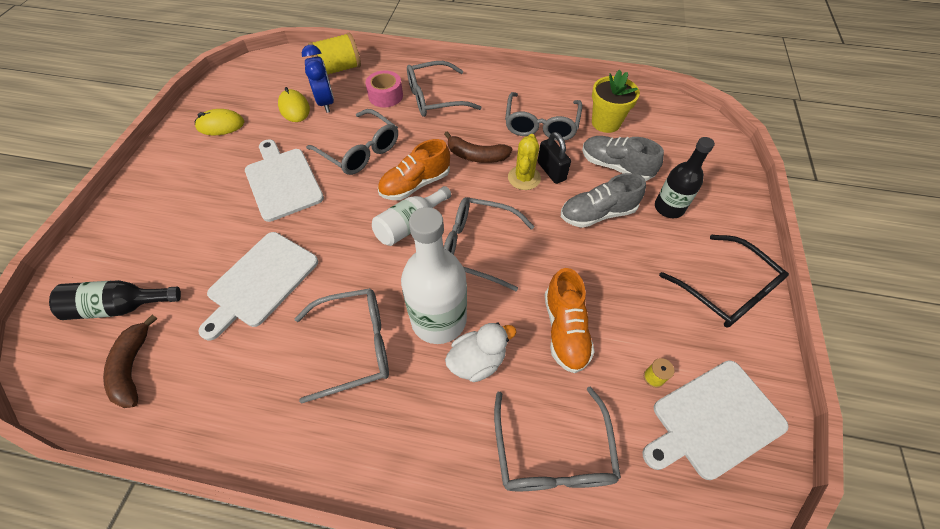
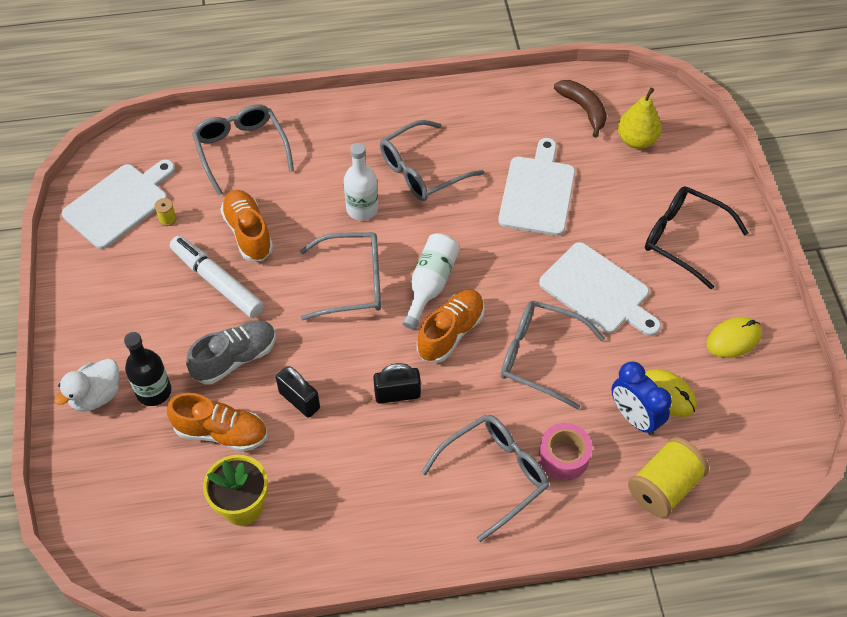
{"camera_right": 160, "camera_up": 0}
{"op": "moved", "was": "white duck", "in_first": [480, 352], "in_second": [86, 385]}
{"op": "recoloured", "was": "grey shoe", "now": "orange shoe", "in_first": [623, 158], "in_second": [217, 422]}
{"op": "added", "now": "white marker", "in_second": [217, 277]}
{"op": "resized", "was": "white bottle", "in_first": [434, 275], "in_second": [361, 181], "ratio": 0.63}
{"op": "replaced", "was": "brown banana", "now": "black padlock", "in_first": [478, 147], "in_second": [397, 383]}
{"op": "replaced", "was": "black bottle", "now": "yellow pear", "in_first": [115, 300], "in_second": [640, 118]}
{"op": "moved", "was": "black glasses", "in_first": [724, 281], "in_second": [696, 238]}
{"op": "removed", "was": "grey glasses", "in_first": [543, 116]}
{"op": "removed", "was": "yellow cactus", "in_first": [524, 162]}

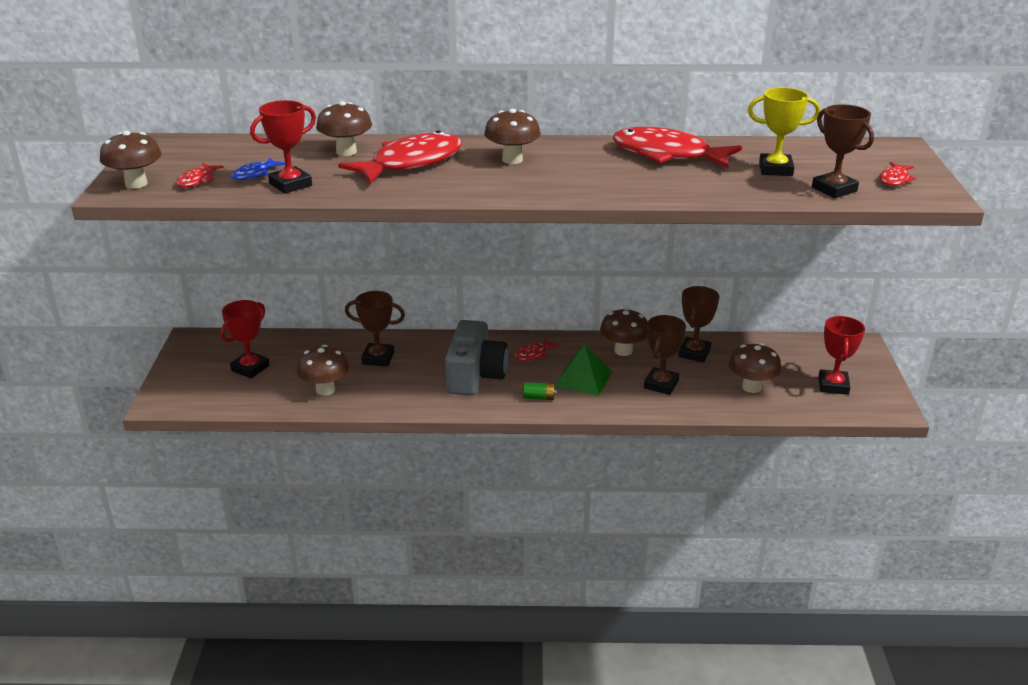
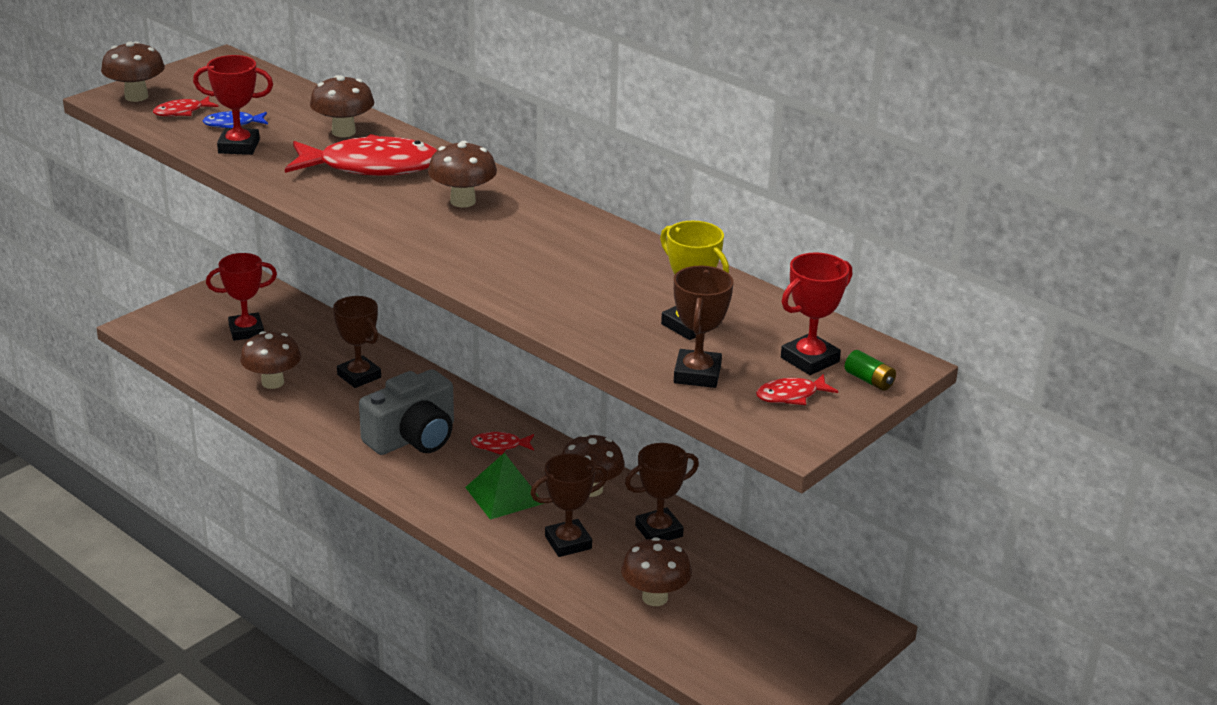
{"camera_right": 40, "camera_up": 0}
{"op": "moved", "was": "red trophy", "in_first": [841, 355], "in_second": [816, 314]}
{"op": "moved", "was": "green battery", "in_first": [540, 391], "in_second": [870, 370]}
{"op": "removed", "was": "red fish", "in_first": [678, 148]}

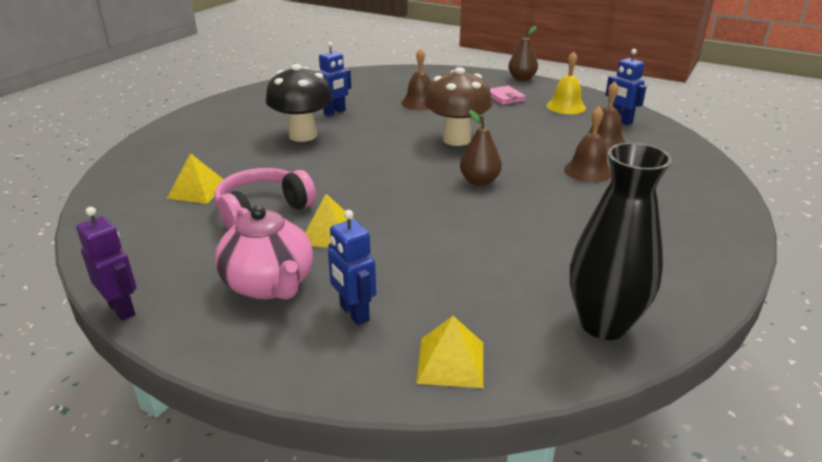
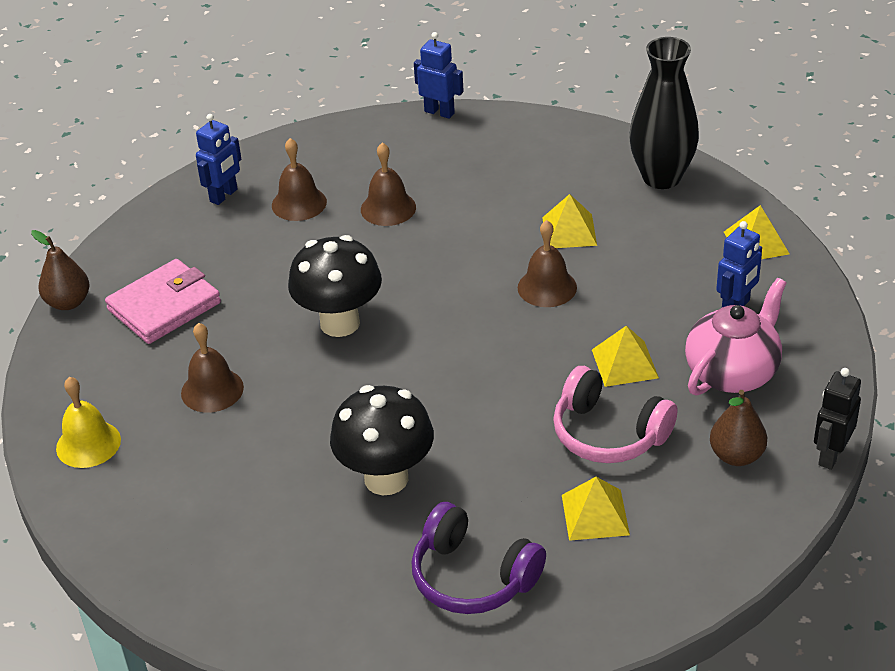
{"camera_right": -105, "camera_up": 10}
{"op": "moved", "was": "yellow bell", "in_first": [566, 82], "in_second": [88, 422]}
{"op": "resized", "was": "pink wallet", "in_first": [508, 95], "in_second": [163, 301], "ratio": 1.72}
{"op": "recoloured", "was": "brown mushroom", "now": "black mushroom", "in_first": [458, 106], "in_second": [335, 286]}
{"op": "added", "now": "purple headphones", "in_second": [479, 558]}
{"op": "moved", "was": "blue robot", "in_first": [334, 79], "in_second": [439, 75]}
{"op": "added", "now": "brown bell", "in_second": [547, 263]}
{"op": "added", "now": "yellow pyramid", "in_second": [569, 221]}
{"op": "moved", "was": "brown pear", "in_first": [481, 148], "in_second": [738, 428]}
{"op": "recoloured", "was": "purple robot", "now": "black robot", "in_first": [106, 264], "in_second": [837, 419]}

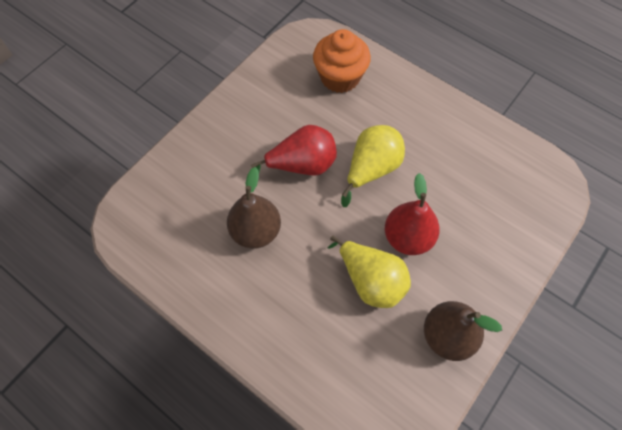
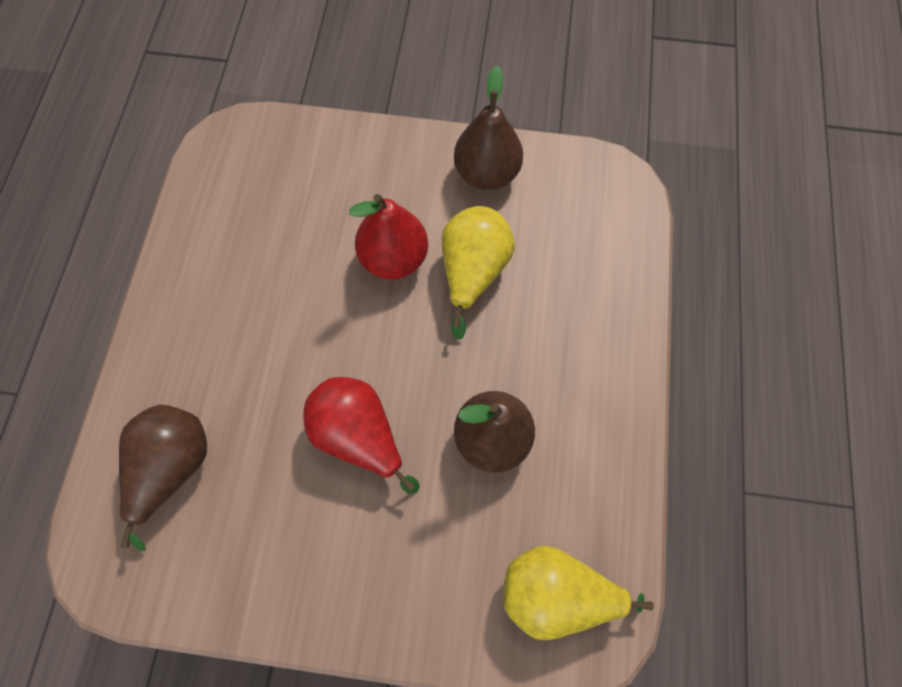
{"camera_right": -120, "camera_up": 5}
{"op": "replaced", "was": "orange cupcake", "now": "brown pear", "in_first": [342, 61], "in_second": [163, 478]}
{"op": "moved", "was": "yellow pear", "in_first": [373, 166], "in_second": [579, 592]}

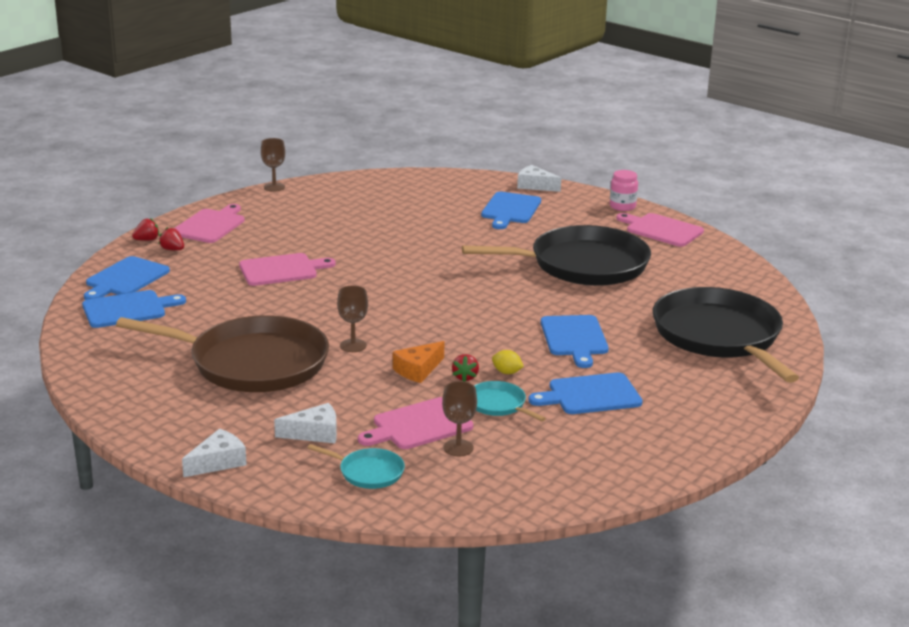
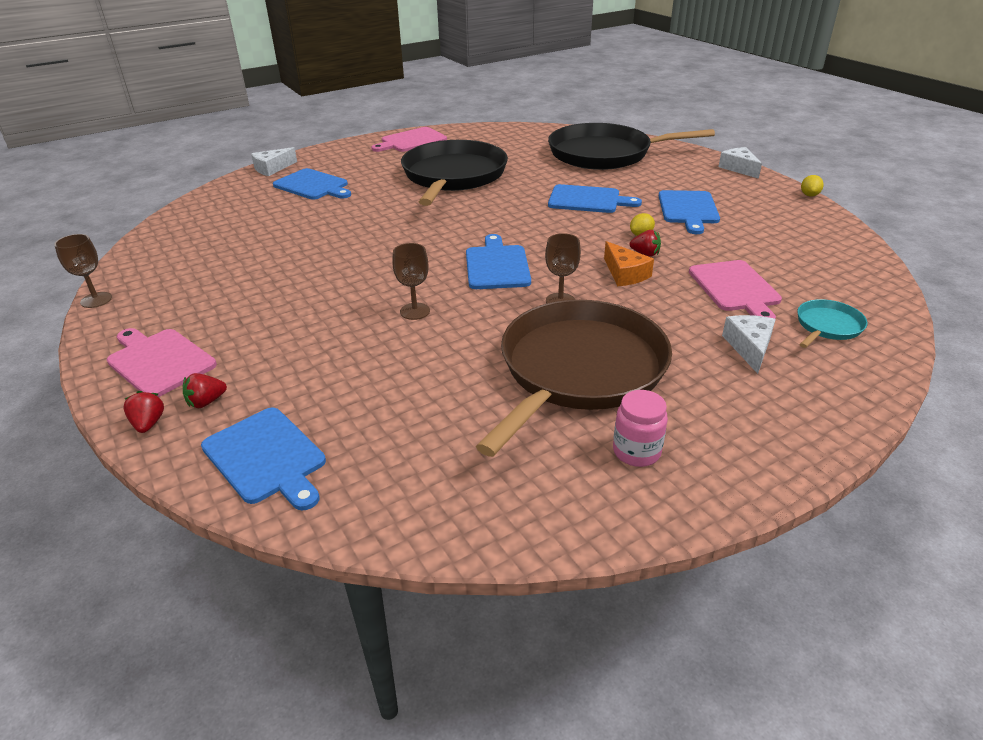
{"camera_right": -70, "camera_up": 10}
{"op": "moved", "was": "brown goblet", "in_first": [459, 418], "in_second": [411, 281]}
{"op": "moved", "was": "blue cutting board", "in_first": [134, 309], "in_second": [498, 261]}
{"op": "moved", "was": "pink jar", "in_first": [624, 190], "in_second": [640, 428]}
{"op": "moved", "was": "white cheese", "in_first": [214, 452], "in_second": [740, 163]}
{"op": "added", "now": "yellow lemon", "in_second": [812, 185]}
{"op": "removed", "was": "pink cutting board", "in_first": [287, 269]}
{"op": "removed", "was": "turquoise pan", "in_first": [510, 401]}

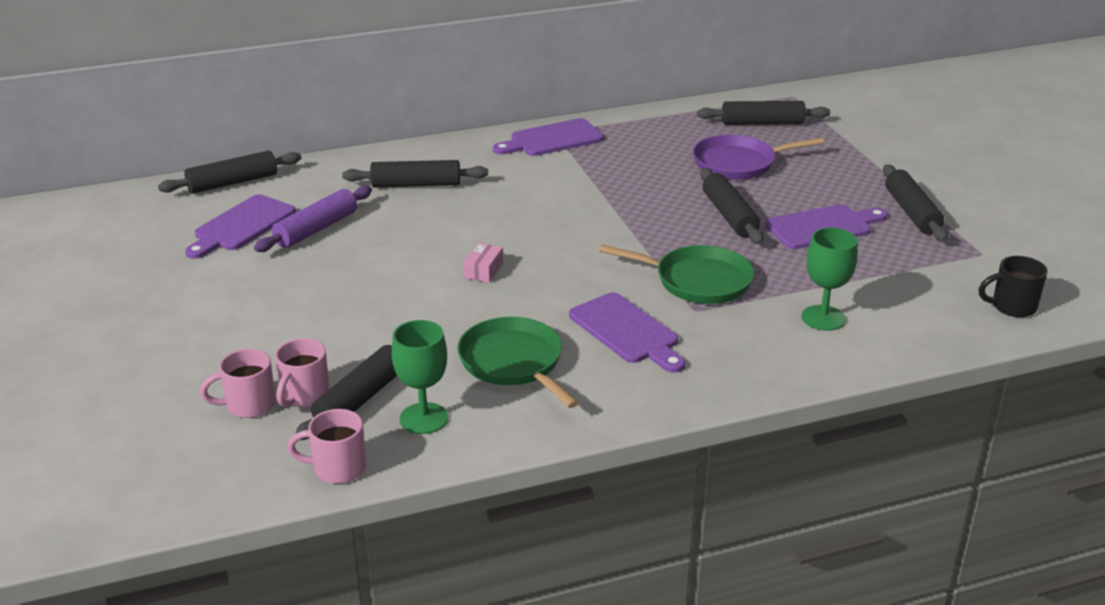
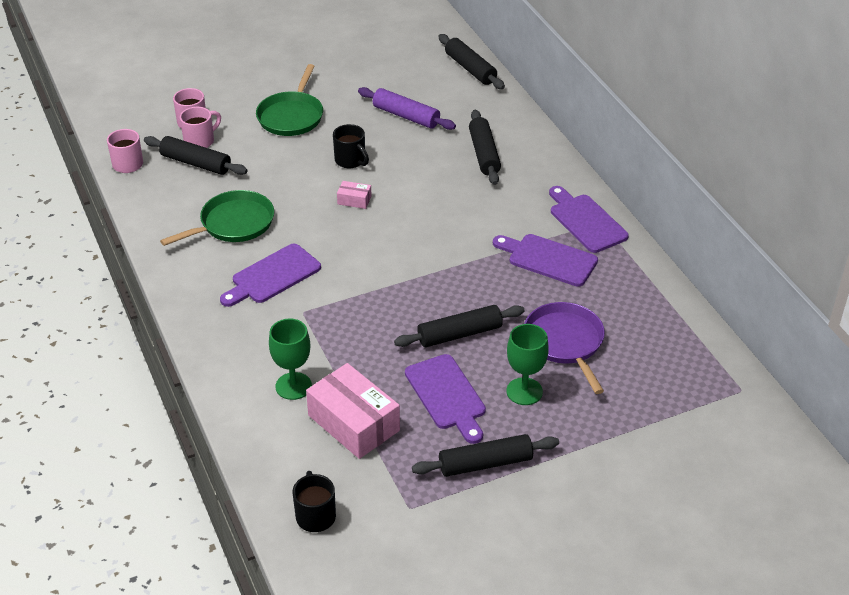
{"camera_right": 85, "camera_up": 10}
{"op": "turned", "was": "pink mug", "in_first": [302, 372], "in_second": [200, 127], "clockwise": 120}
{"op": "moved", "was": "green pan", "in_first": [676, 274], "in_second": [289, 100]}
{"op": "added", "now": "pink box", "in_second": [353, 411]}
{"op": "added", "now": "black mug", "in_second": [351, 146]}
{"op": "moved", "was": "purple cutting board", "in_first": [240, 227], "in_second": [545, 260]}
{"op": "moved", "was": "green goblet", "in_first": [420, 377], "in_second": [527, 364]}
{"op": "removed", "was": "black rolling pin", "in_first": [763, 113]}

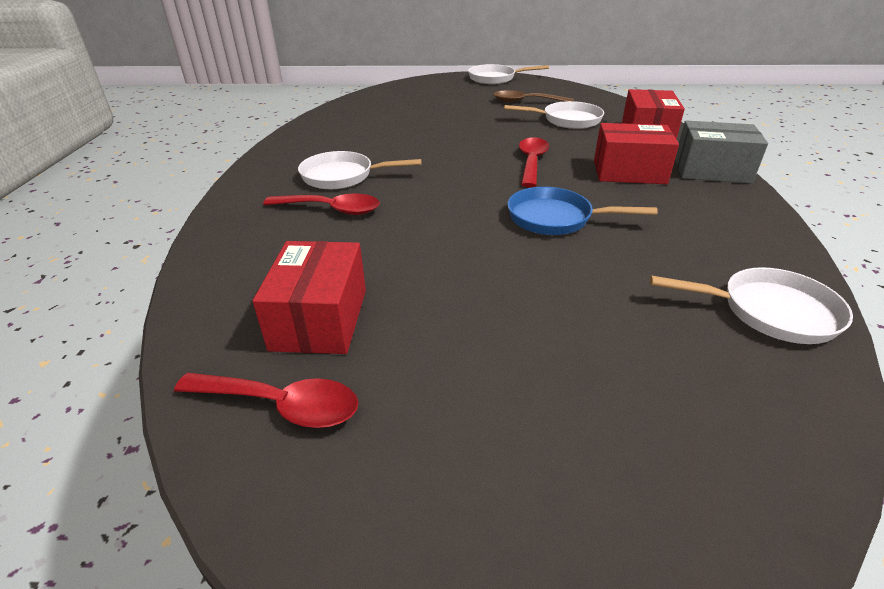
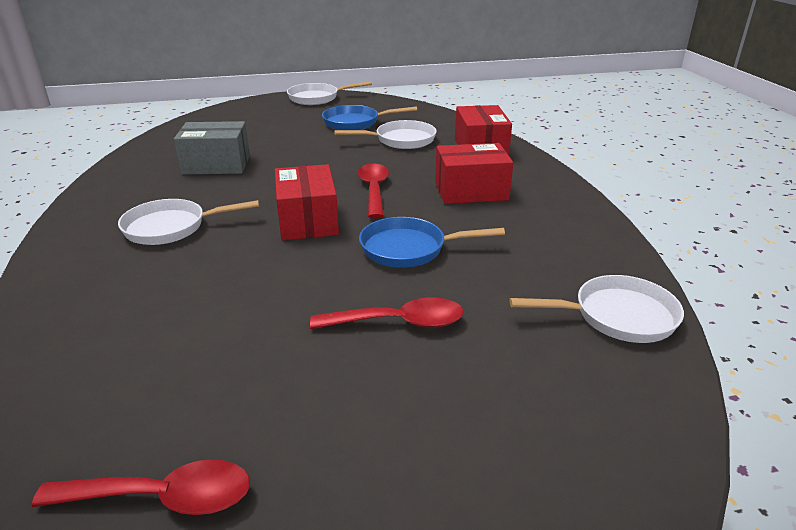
{"camera_right": -15, "camera_up": -5}
{"op": "moved", "was": "grey box", "in_first": [721, 152], "in_second": [212, 148]}
{"op": "moved", "was": "red box", "in_first": [309, 297], "in_second": [307, 202]}
{"op": "moved", "was": "red spoon", "in_first": [321, 204], "in_second": [387, 313]}
{"op": "replaced", "was": "brown spoon", "now": "blue pan", "in_first": [533, 96], "in_second": [369, 117]}

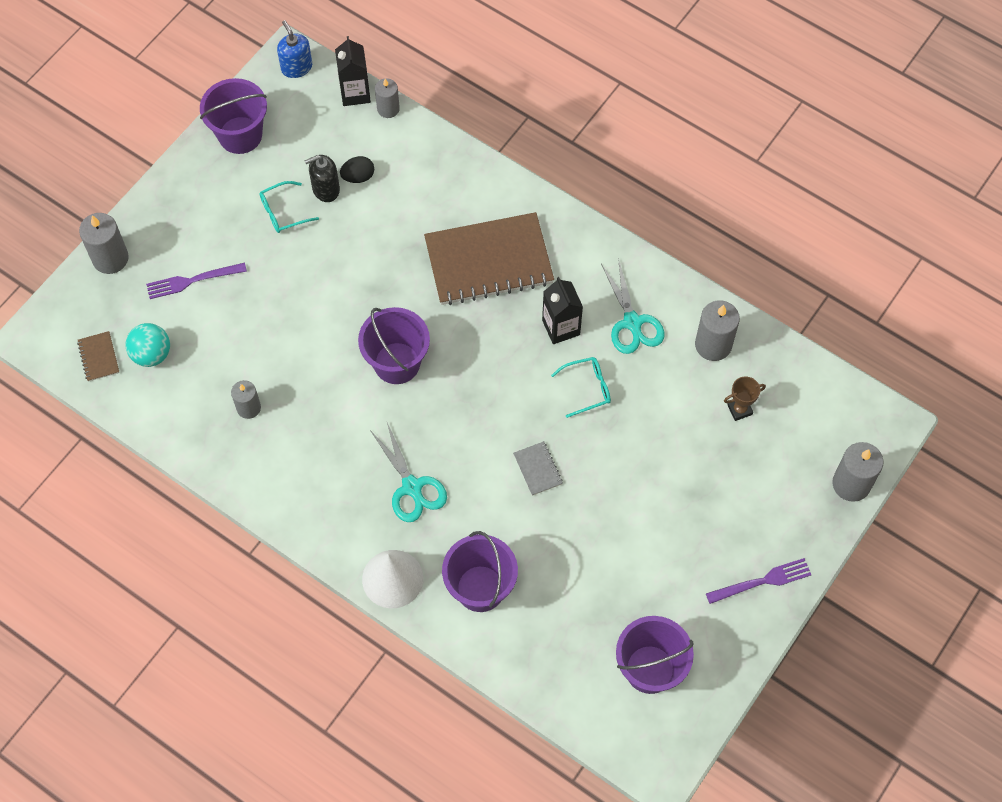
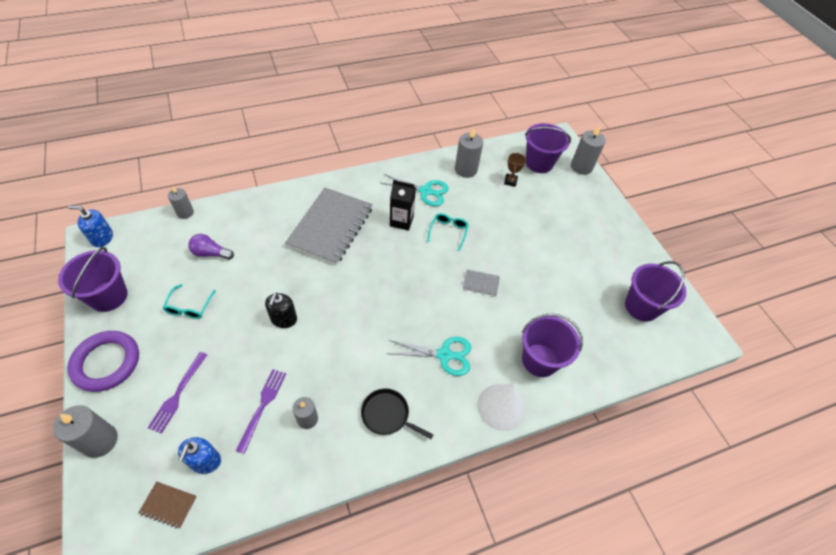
{"camera_right": -60, "camera_up": -10}
{"op": "added", "now": "purple ring", "in_second": [103, 361]}
{"op": "replaced", "was": "turquoise ball", "now": "blue soap dispenser", "in_first": [147, 345], "in_second": [199, 455]}
{"op": "replaced", "was": "black egg", "now": "purple light bulb", "in_first": [357, 169], "in_second": [211, 247]}
{"op": "moved", "was": "purple fork", "in_first": [758, 581], "in_second": [261, 411]}
{"op": "moved", "was": "black soap dispenser", "in_first": [322, 178], "in_second": [281, 310]}
{"op": "recoloured", "was": "brown notebook", "now": "grey notebook", "in_first": [489, 258], "in_second": [329, 226]}
{"op": "added", "now": "black pan", "in_second": [397, 413]}
{"op": "moved", "was": "purple bucket", "in_first": [394, 345], "in_second": [548, 148]}
{"op": "removed", "was": "black carton", "in_first": [353, 71]}

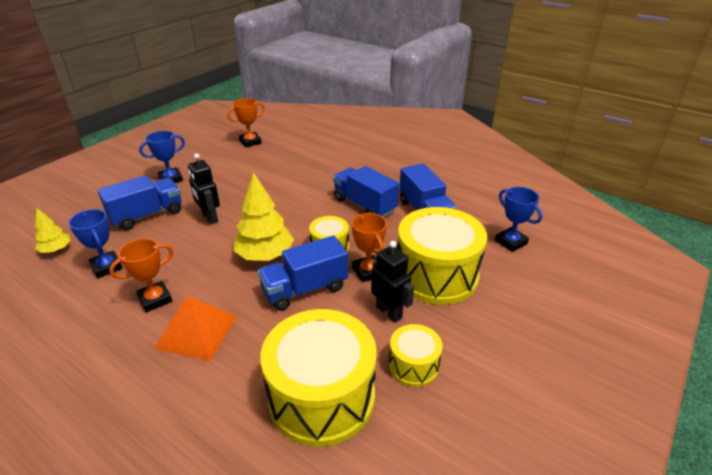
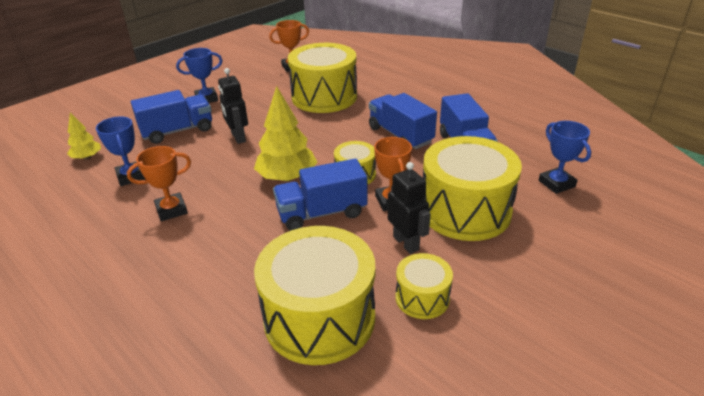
{"camera_right": 10, "camera_up": 0}
{"op": "added", "now": "yellow drum", "in_second": [322, 78]}
{"op": "removed", "was": "orange pyramid", "in_first": [195, 328]}

